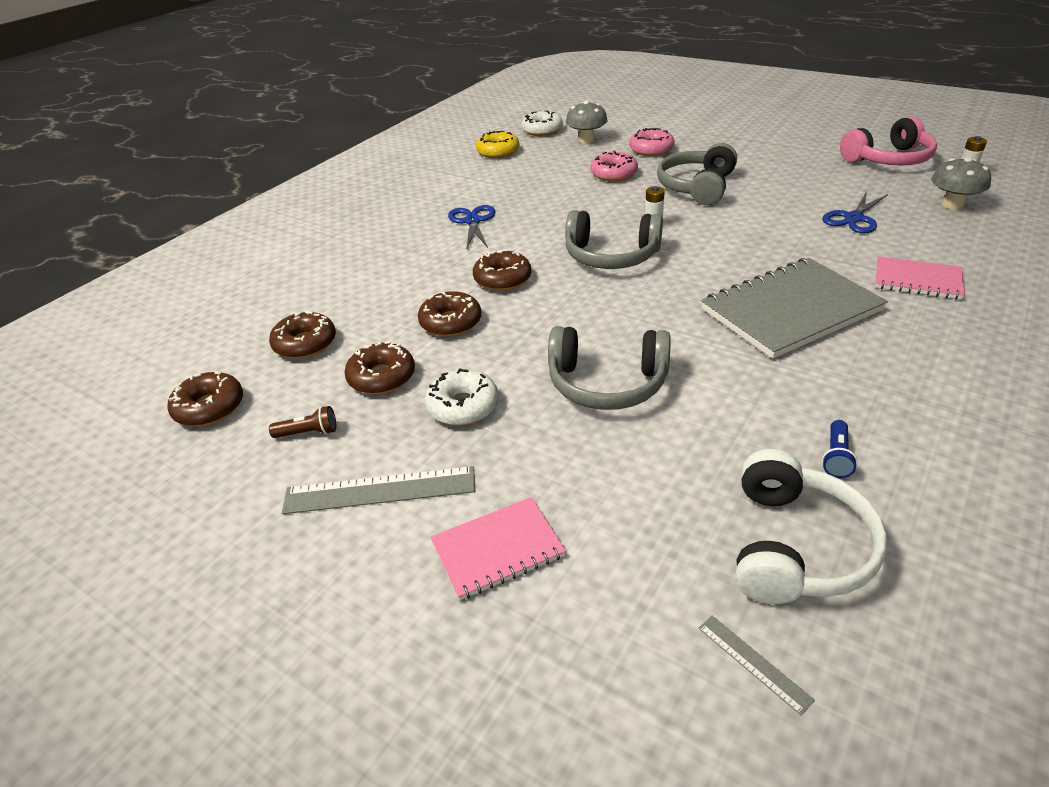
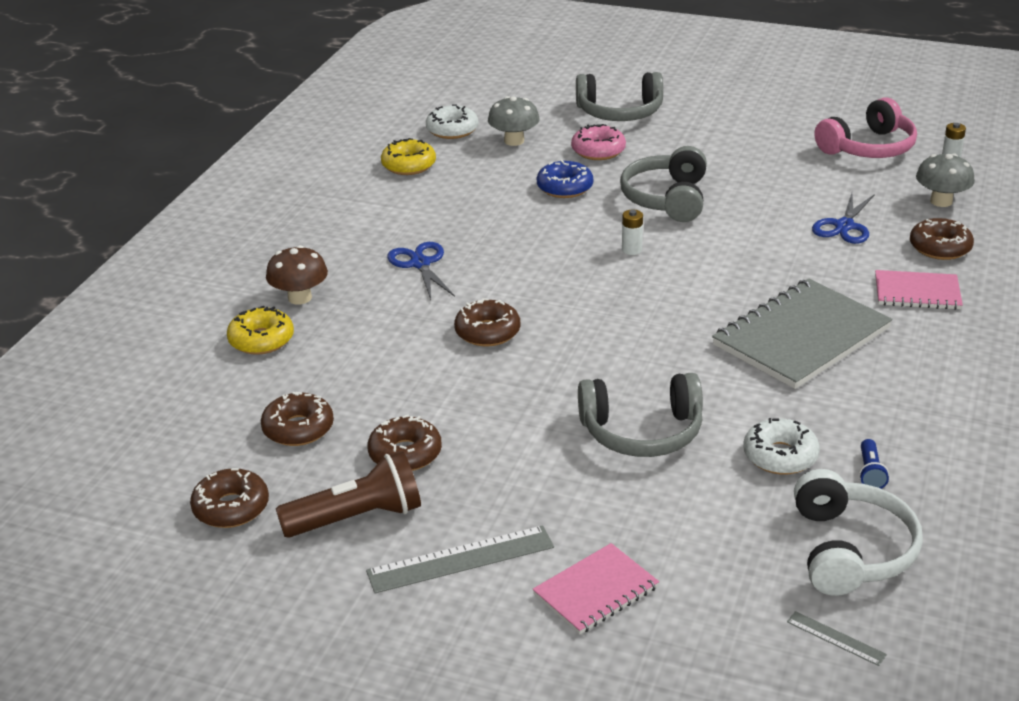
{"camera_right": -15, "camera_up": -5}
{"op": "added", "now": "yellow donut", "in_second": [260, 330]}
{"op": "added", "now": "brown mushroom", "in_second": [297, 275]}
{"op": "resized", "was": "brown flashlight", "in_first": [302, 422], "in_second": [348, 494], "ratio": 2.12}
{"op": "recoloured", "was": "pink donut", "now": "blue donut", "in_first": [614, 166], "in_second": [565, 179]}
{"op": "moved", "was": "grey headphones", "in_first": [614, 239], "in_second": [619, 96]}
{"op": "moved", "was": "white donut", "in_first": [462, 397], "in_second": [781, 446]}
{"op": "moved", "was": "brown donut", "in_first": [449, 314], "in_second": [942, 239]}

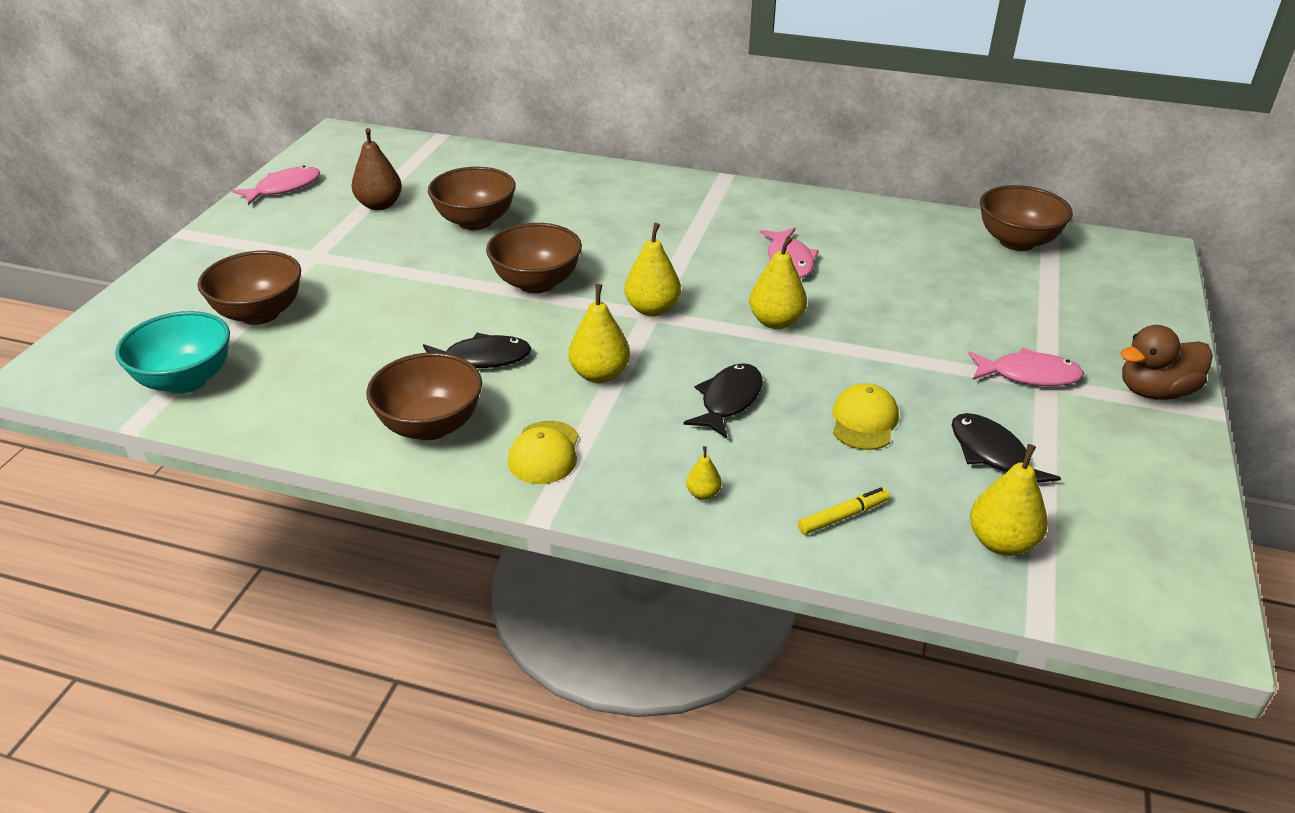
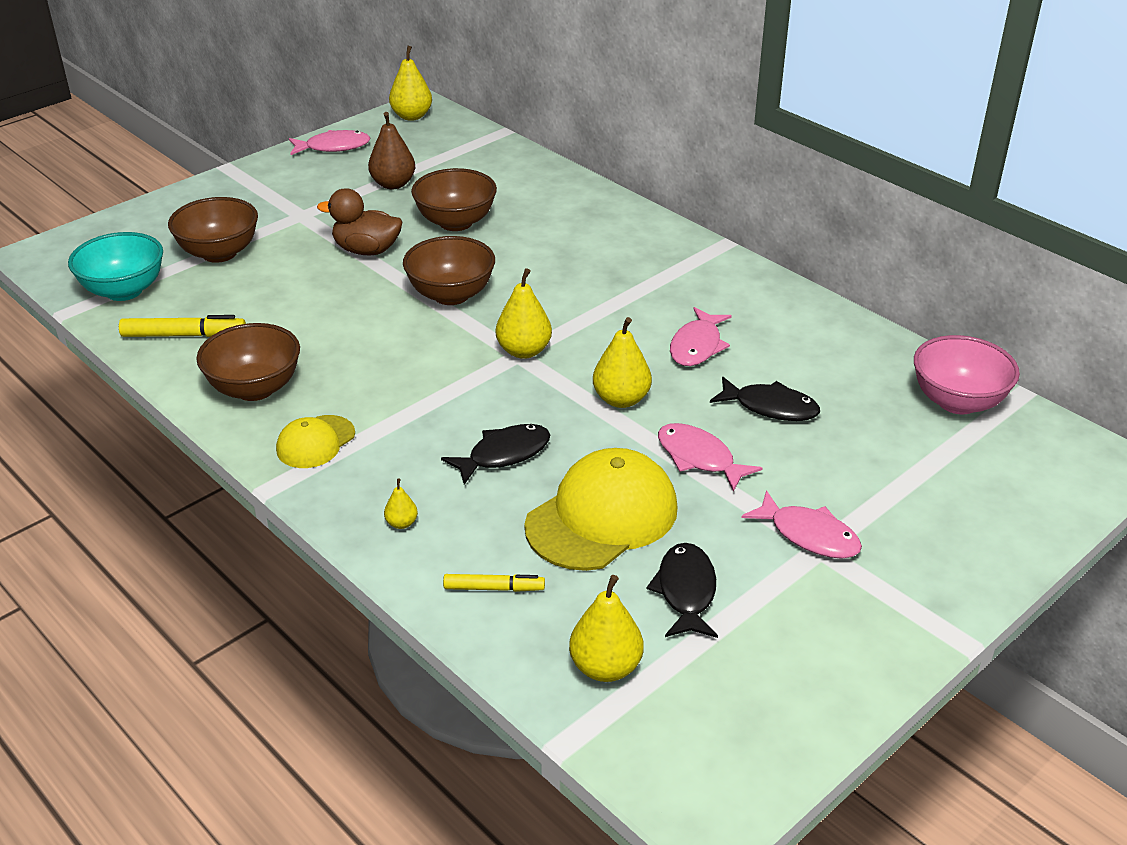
{"camera_right": 30, "camera_up": 0}
{"op": "added", "now": "yellow marker", "in_second": [182, 326]}
{"op": "moved", "was": "brown duck", "in_first": [1166, 362], "in_second": [360, 221]}
{"op": "moved", "was": "yellow pear", "in_first": [599, 333], "in_second": [410, 83]}
{"op": "resized", "was": "yellow cap", "in_first": [866, 416], "in_second": [601, 509], "ratio": 1.84}
{"op": "added", "now": "pink fish", "in_second": [710, 457]}
{"op": "moved", "was": "black fish", "in_first": [477, 350], "in_second": [765, 398]}
{"op": "recoloured", "was": "brown bowl", "now": "pink bowl", "in_first": [1026, 218], "in_second": [967, 374]}

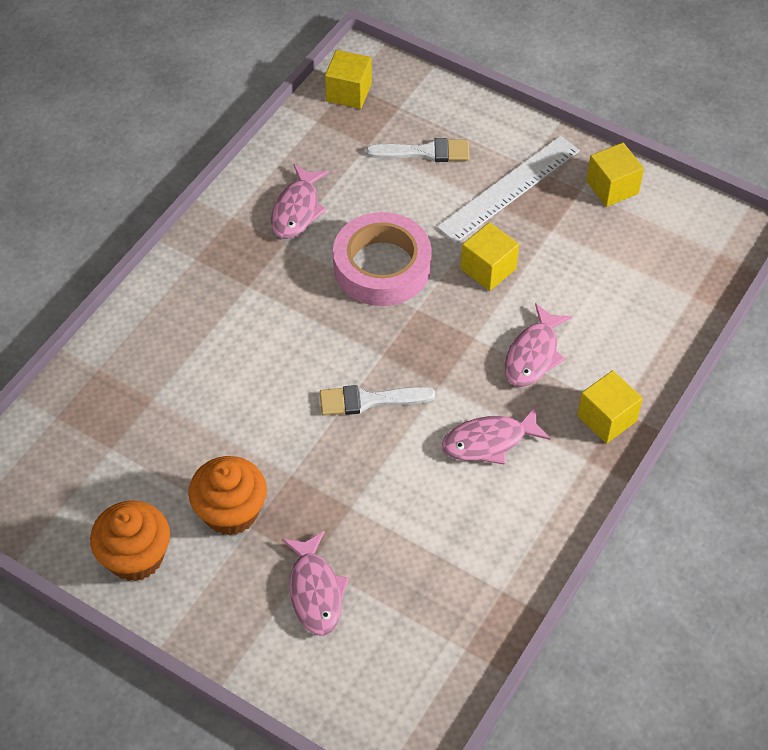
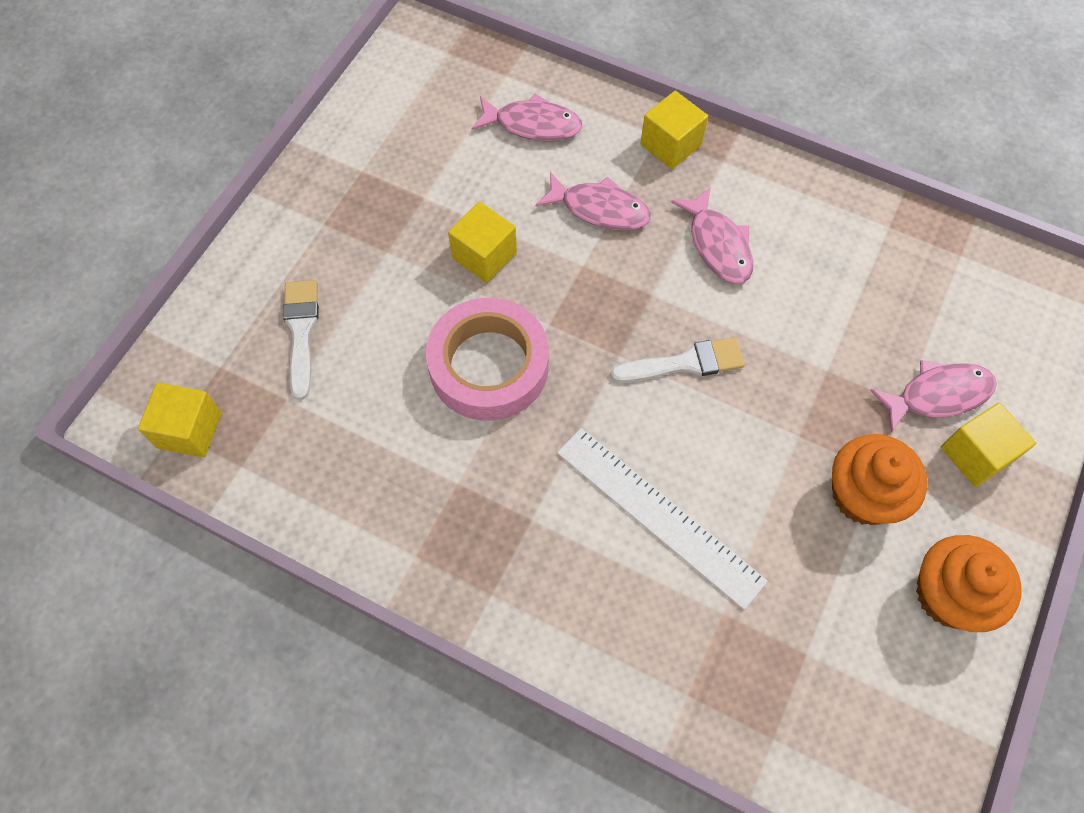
{"camera_right": -95, "camera_up": 10}
{"op": "moved", "was": "pink fish", "in_first": [300, 201], "in_second": [527, 117]}
{"op": "moved", "was": "white ruler", "in_first": [508, 189], "in_second": [662, 519]}
{"op": "turned", "was": "white brush", "in_first": [377, 400], "in_second": [677, 359], "clockwise": -90}
{"op": "moved", "was": "yellow cube", "in_first": [615, 175], "in_second": [988, 444]}

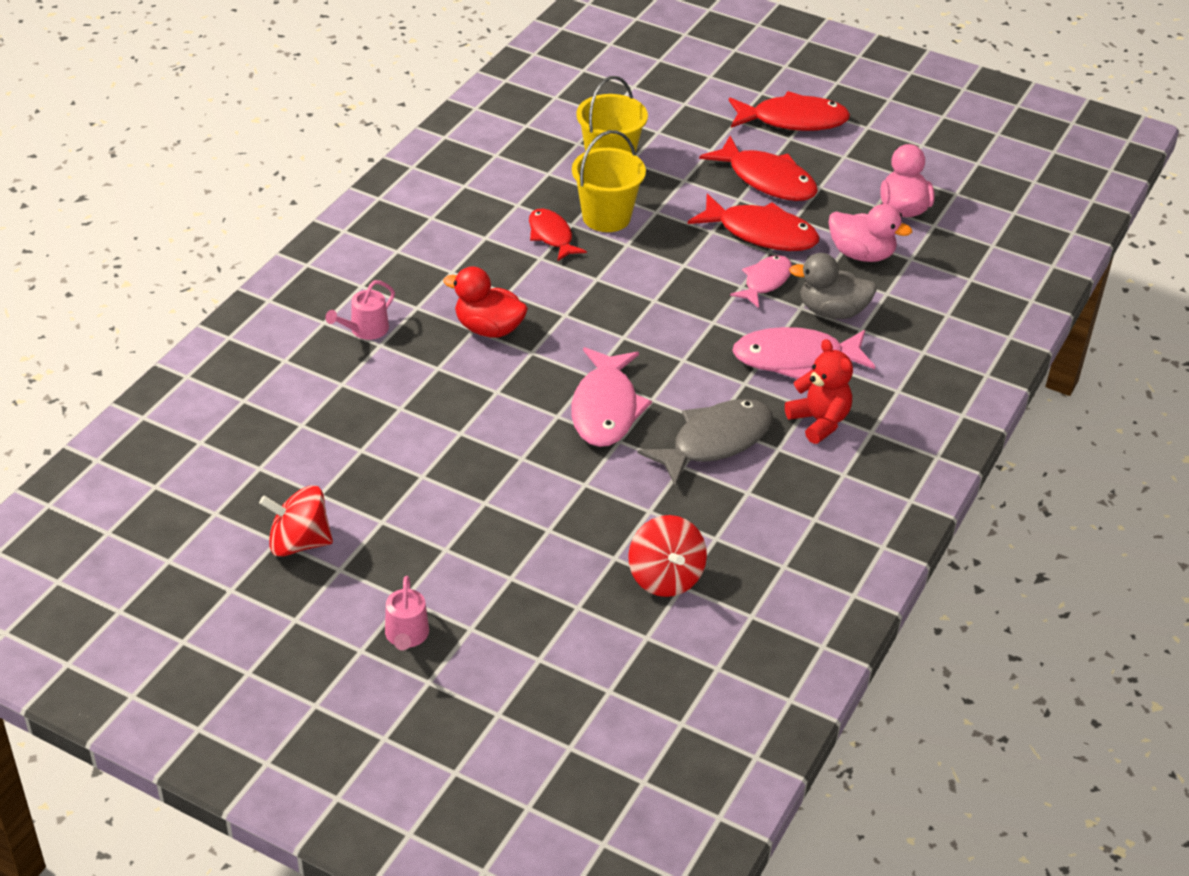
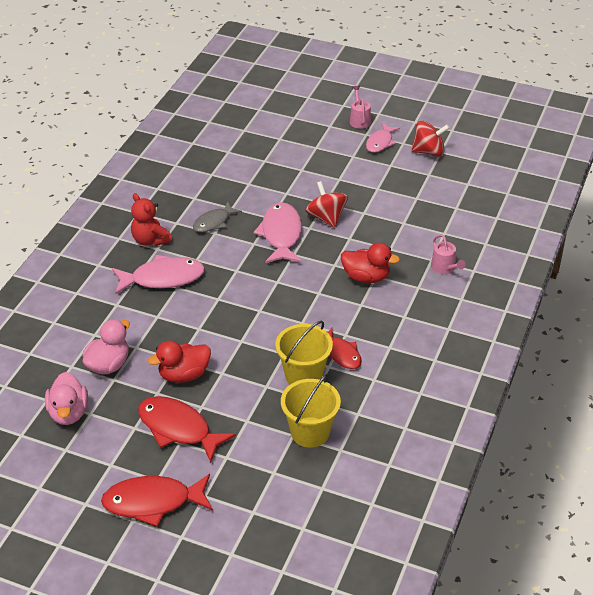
{"camera_right": 175, "camera_up": 0}
{"op": "turned", "was": "pink duck", "in_first": [870, 233], "in_second": [106, 347], "clockwise": 105}
{"op": "replaced", "was": "red fish", "now": "red duck", "in_first": [753, 222], "in_second": [179, 362]}
{"op": "resized", "was": "grey fish", "in_first": [705, 443], "in_second": [217, 217], "ratio": 0.62}
{"op": "moved", "was": "red spinning top", "in_first": [667, 556], "in_second": [326, 204]}
{"op": "moved", "was": "pink fish", "in_first": [761, 281], "in_second": [383, 138]}
{"op": "turned", "was": "pink watering can", "in_first": [360, 310], "in_second": [448, 254], "clockwise": 120}
{"op": "removed", "was": "grey duck", "in_first": [833, 286]}

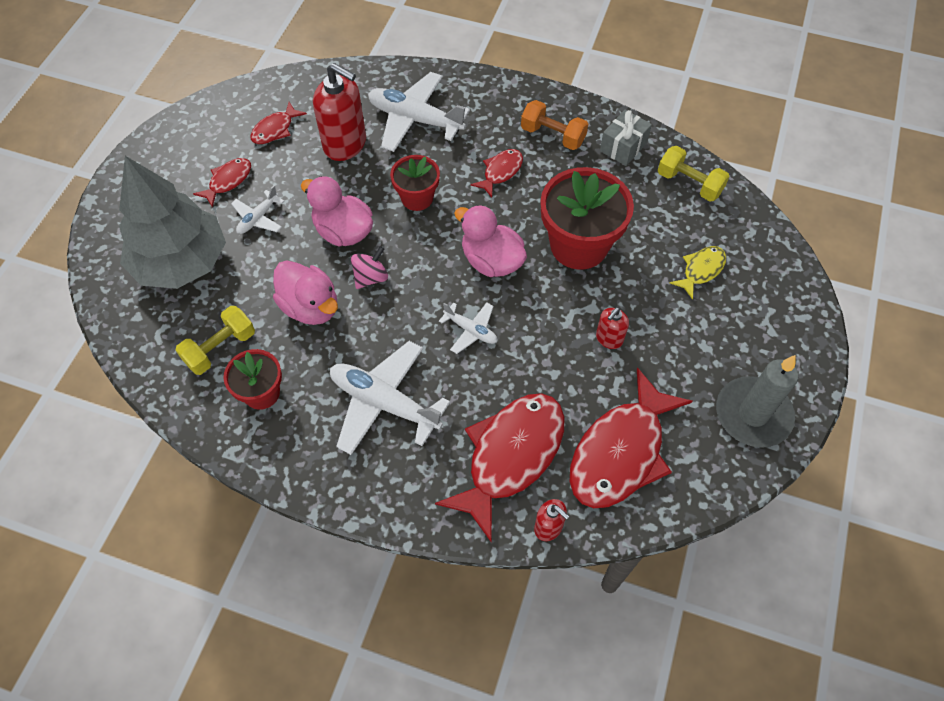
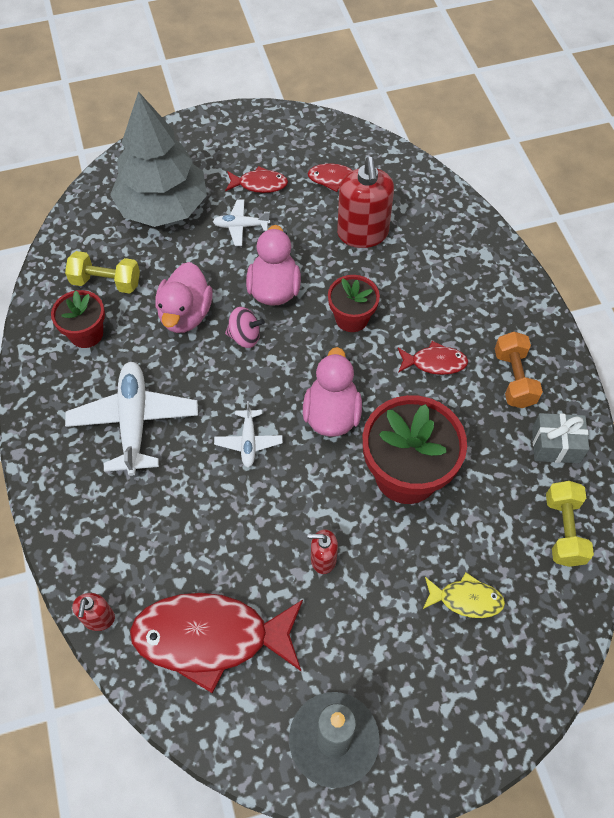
{"camera_right": 55, "camera_up": 0}
{"op": "removed", "was": "white plane", "in_first": [419, 112]}
{"op": "removed", "was": "red fish", "in_first": [500, 467]}

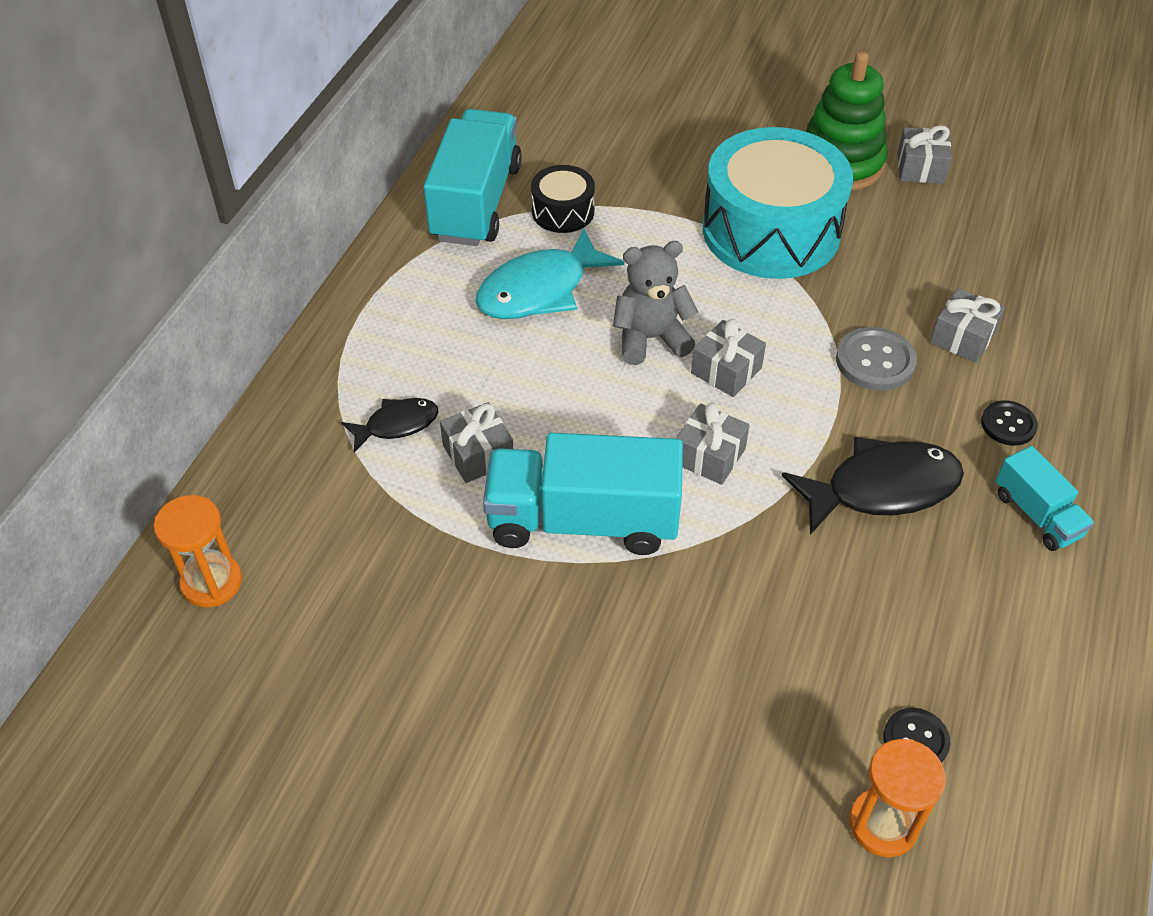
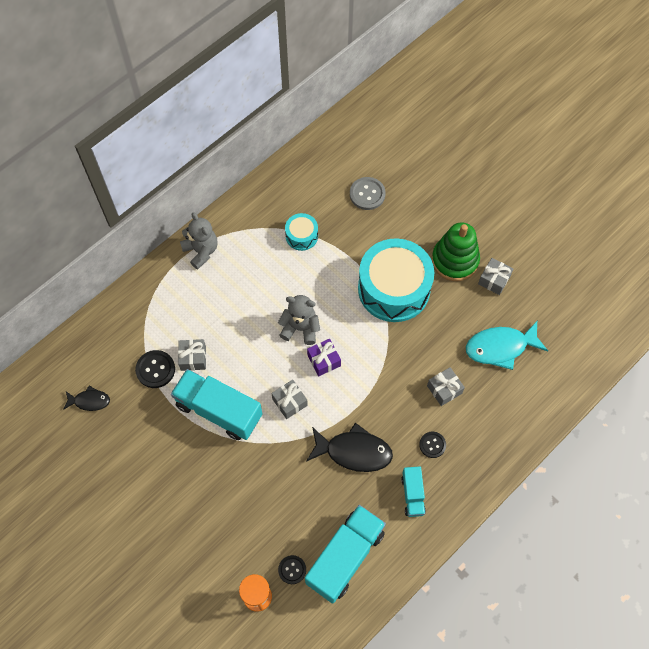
{"camera_right": 25, "camera_up": 15}
{"op": "moved", "was": "black fish", "in_first": [390, 425], "in_second": [86, 398]}
{"op": "added", "now": "black button", "in_second": [155, 369]}
{"op": "added", "now": "grey teddy bear", "in_second": [199, 241]}
{"op": "recoloured", "was": "black drum", "now": "turquoise drum", "in_first": [563, 199], "in_second": [301, 232]}
{"op": "moved", "was": "turquoise truck", "in_first": [472, 177], "in_second": [345, 554]}
{"op": "recoloured", "was": "grey gift", "now": "purple gift", "in_first": [728, 358], "in_second": [324, 357]}
{"op": "moved", "was": "grey button", "in_first": [876, 359], "in_second": [368, 193]}
{"op": "moved", "was": "turquoise fish", "in_first": [550, 273], "in_second": [507, 345]}
{"op": "removed", "was": "orange hourglass", "in_first": [198, 551]}

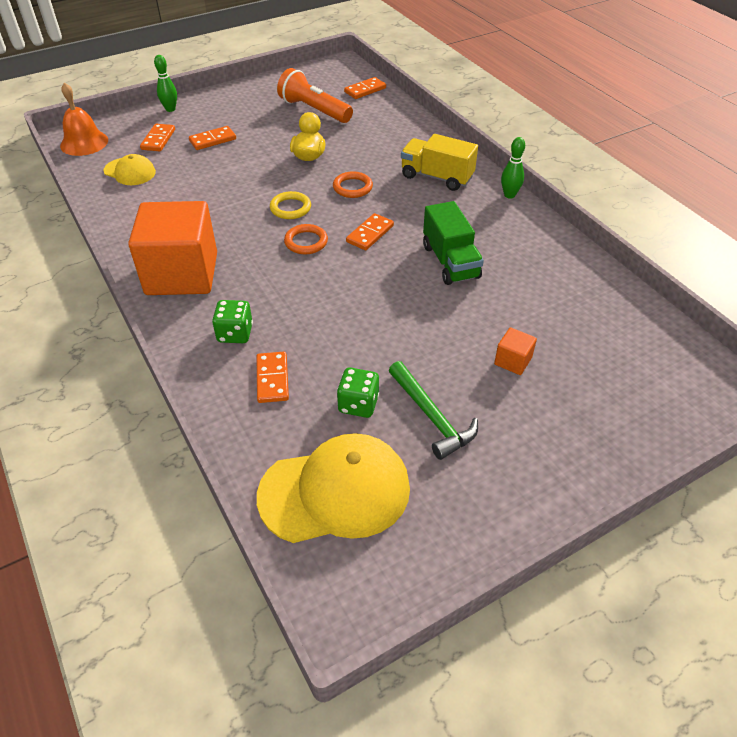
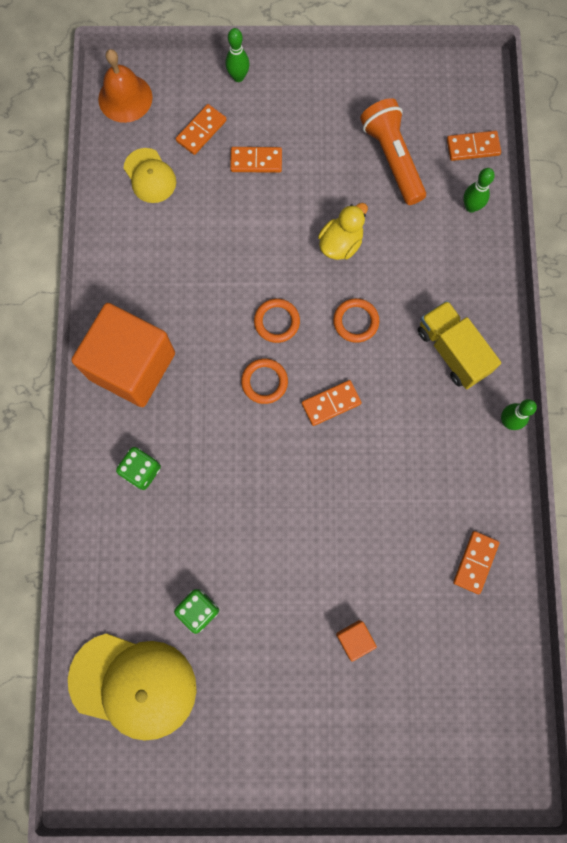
{"camera_right": 30, "camera_up": 30}
{"op": "recoloured", "was": "yellow ring", "now": "orange ring", "in_first": [290, 205], "in_second": [277, 321]}
{"op": "moved", "was": "orange domino", "in_first": [273, 377], "in_second": [476, 562]}
{"op": "added", "now": "green bowling pin", "in_second": [479, 190]}
{"op": "removed", "was": "green hammer", "in_first": [433, 410]}
{"op": "removed", "was": "green truck", "in_first": [453, 243]}

